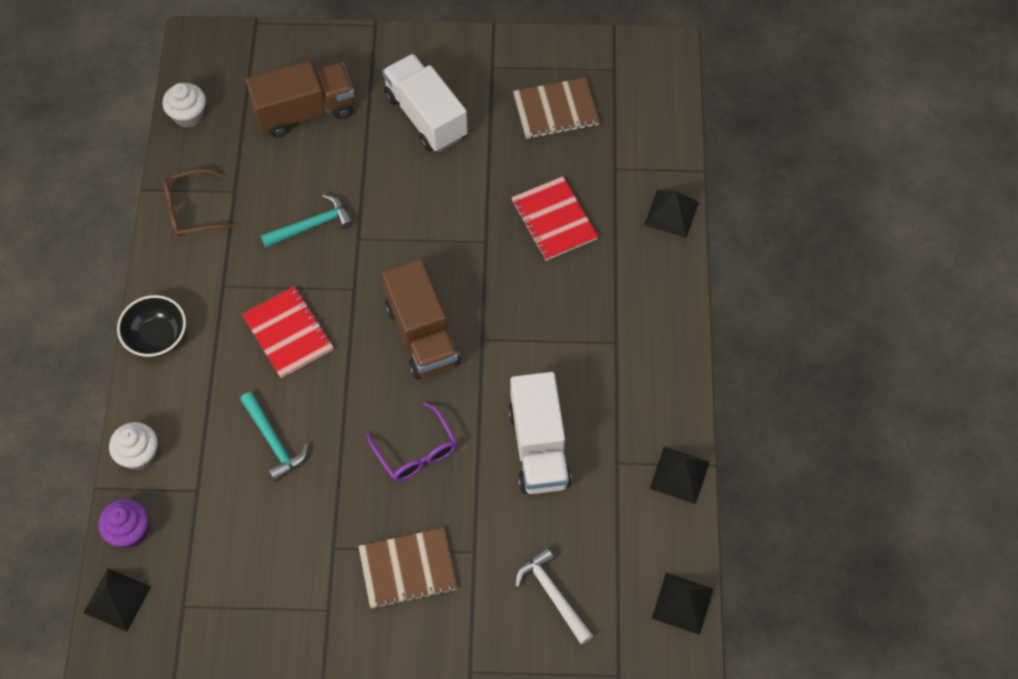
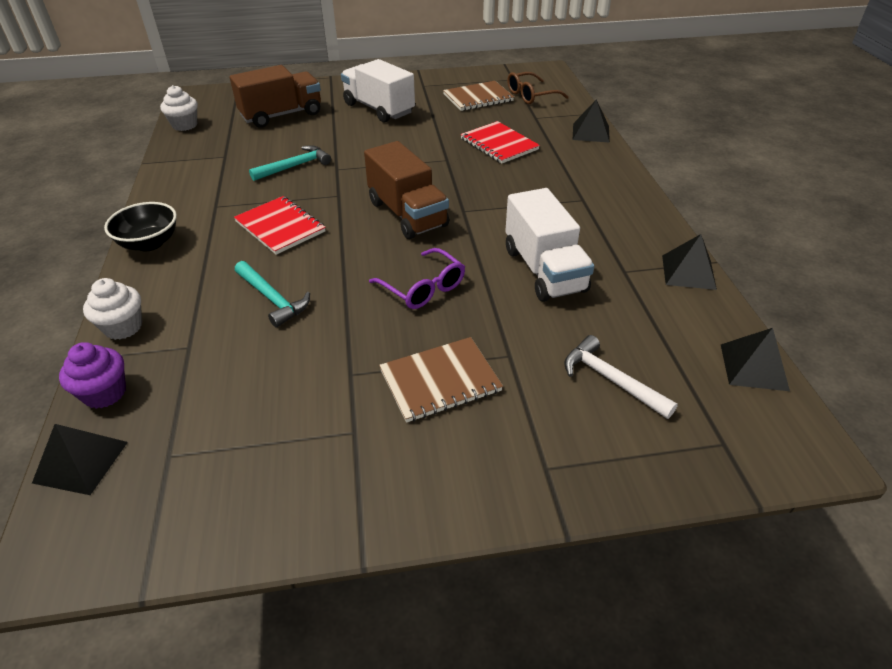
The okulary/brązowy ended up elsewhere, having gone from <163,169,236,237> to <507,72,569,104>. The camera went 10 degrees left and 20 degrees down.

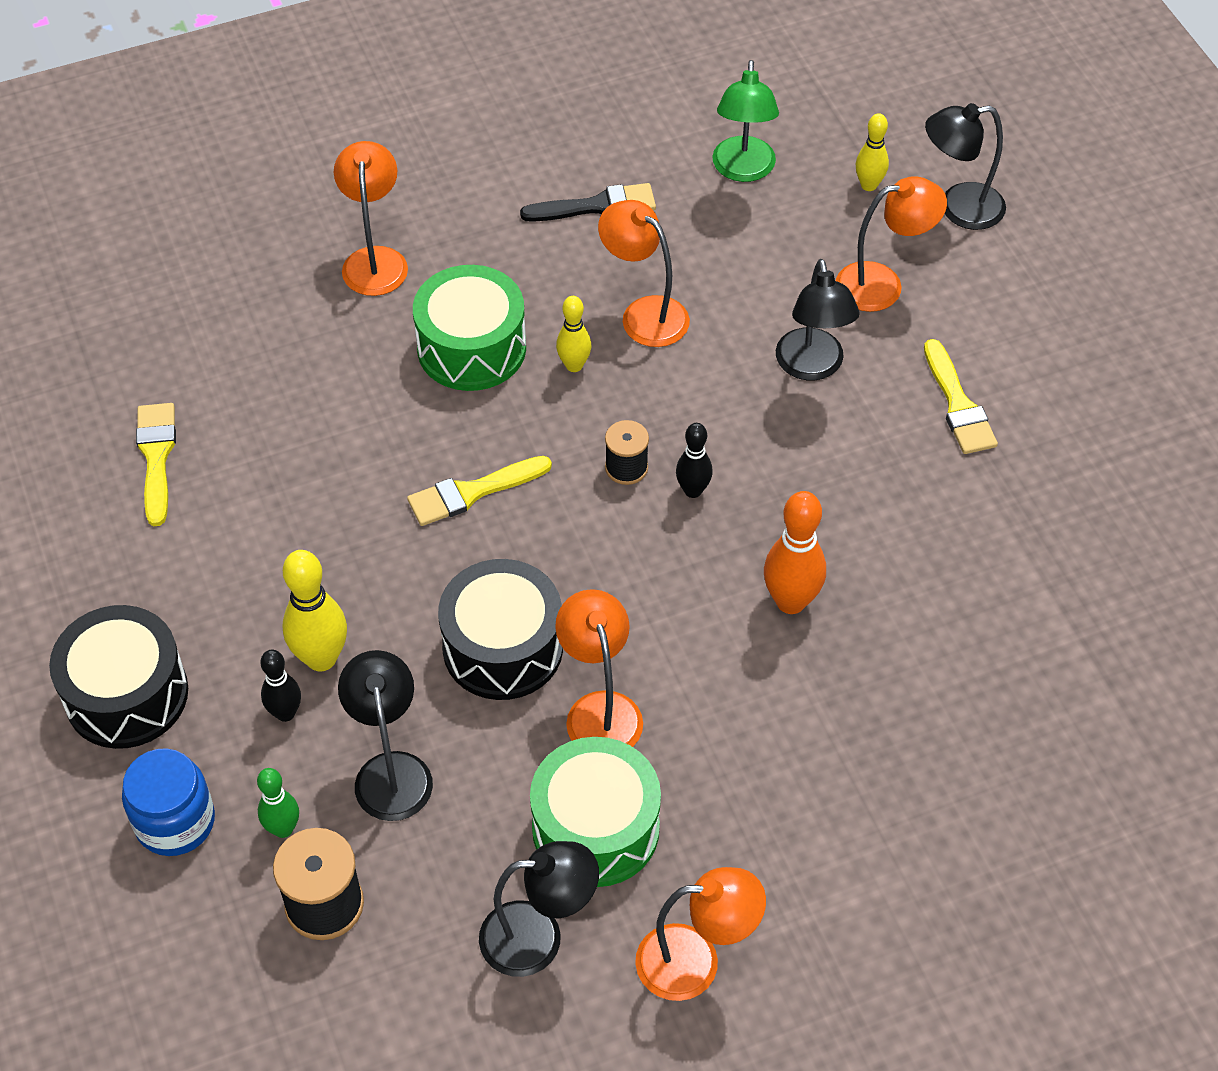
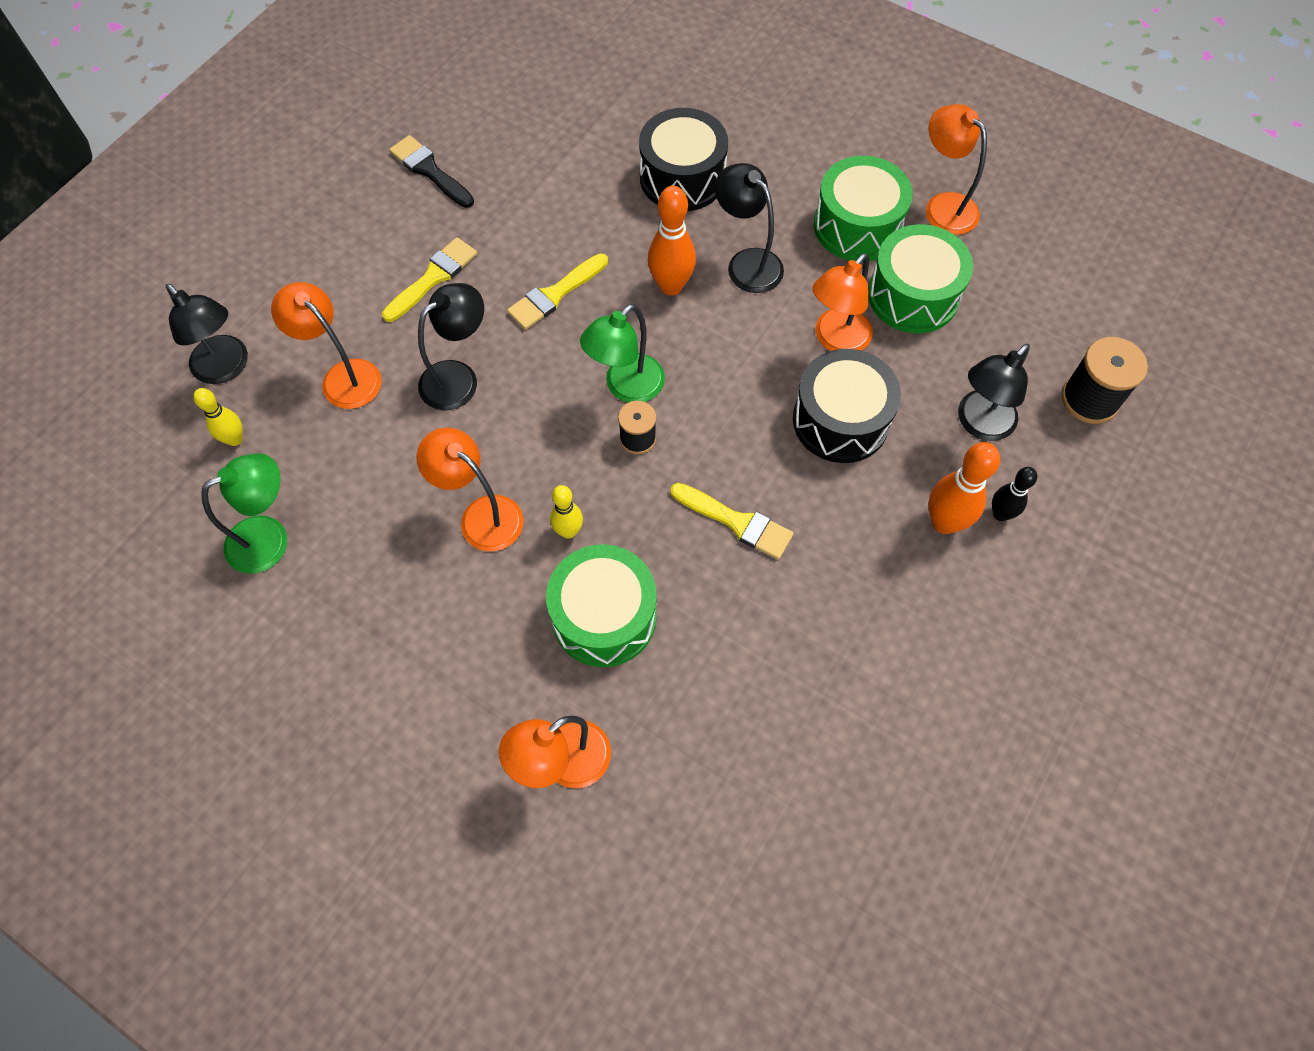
The bęben/czarny ended up elsewhere, having gone from <49,605,188,749> to <639,108,728,211>. The second view lost the słoik/niebieski at <122,748,215,856>. The pędzel/żółty ended up elsewhere, having gone from <136,403,176,526> to <507,254,608,330>. The second view lost the kręgiel/zielony at <257,768,299,838>. What was the kręgiel/żółty at <283,550,347,672> turned into the kręgiel/pomarańczowy at <928,442,1000,534>. The lampka/czarny ended up elsewhere, having gone from <479,841,599,977> to <715,163,784,293>. The pędzel/czarny ended up elsewhere, having gone from <520,183,656,222> to <389,135,474,208>. The lampka/pomarańczowy at <598,200,690,347> ended up facing another way, 120 degrees clockwise from before. Where the kręgiel/czarny stood at <676,423,713,498>, the lampka/zielony came to stand at <580,304,665,403>. The second view gained the bęben/zielony at <814,156,913,261>. The camera went 125 degrees left and 10 degrees up.

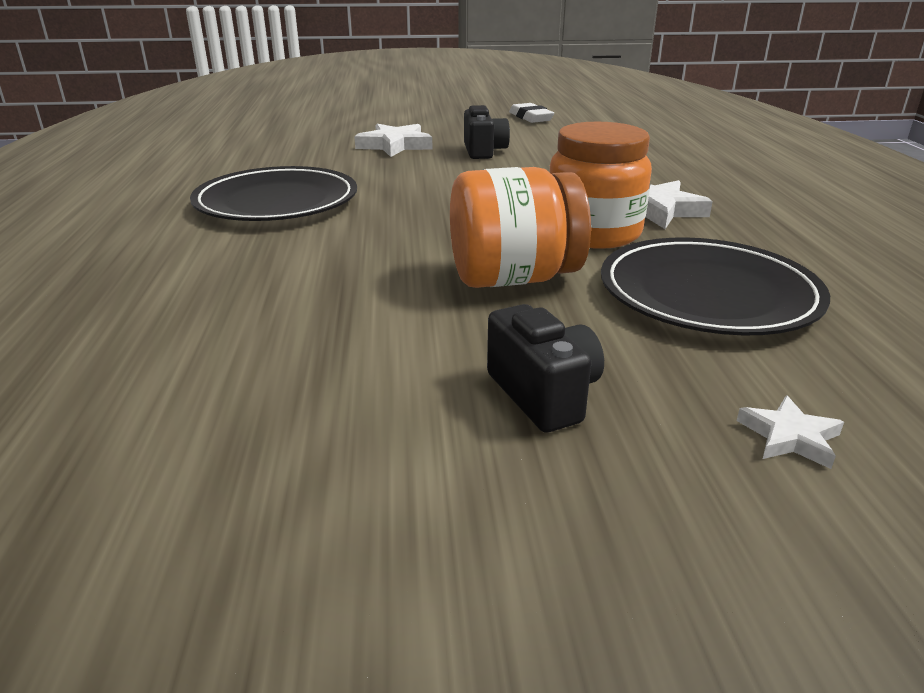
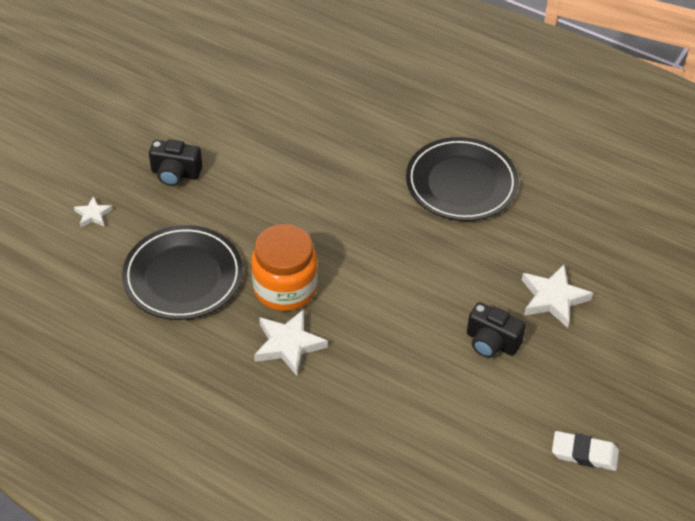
The second view lost the słoik/pomarańczowy at <450,167,591,288>. The camera went 125 degrees right and 20 degrees up.

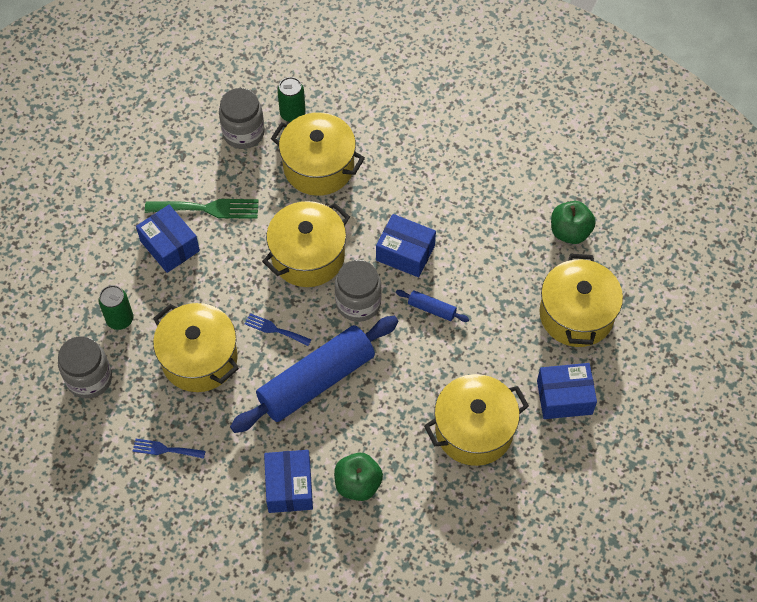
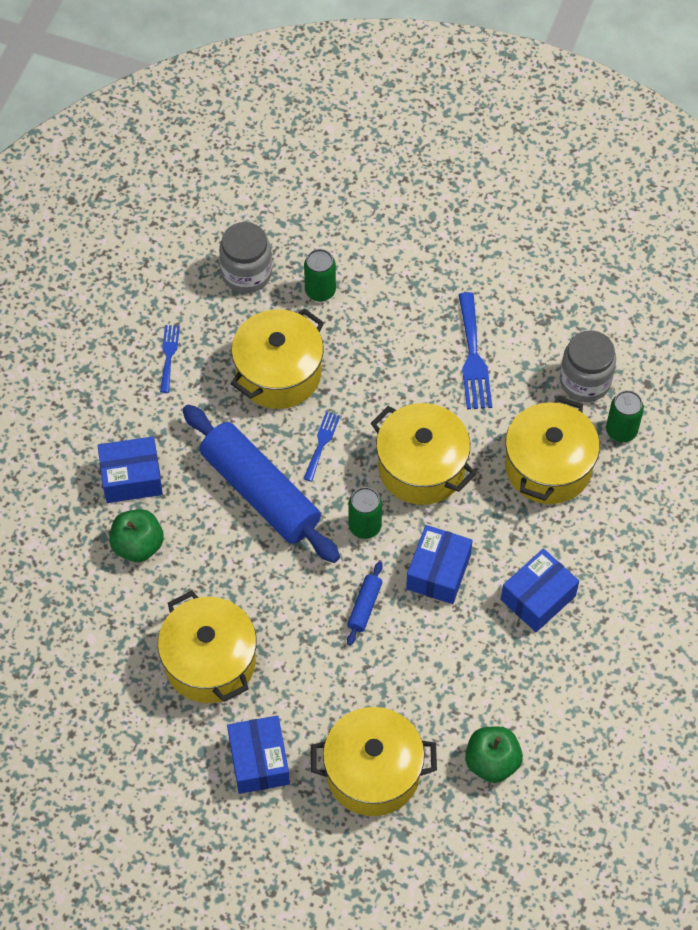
The pudełko/niebieski ended up elsewhere, having gone from <136,205,200,273> to <501,548,579,632>. What was the widelec/zielony at <145,199,259,219> turned into the widelec/niebieski at <459,292,492,410>. Where the słoik/szary stood at <335,260,382,322>, the puszka/zielony came to stand at <348,487,382,539>. The camera went 85 degrees right and 0 degrees up.

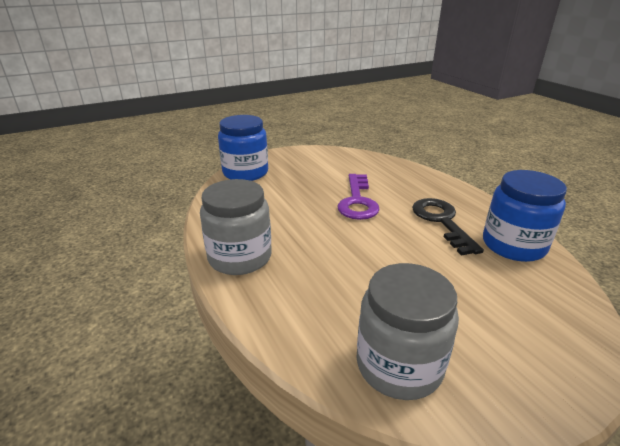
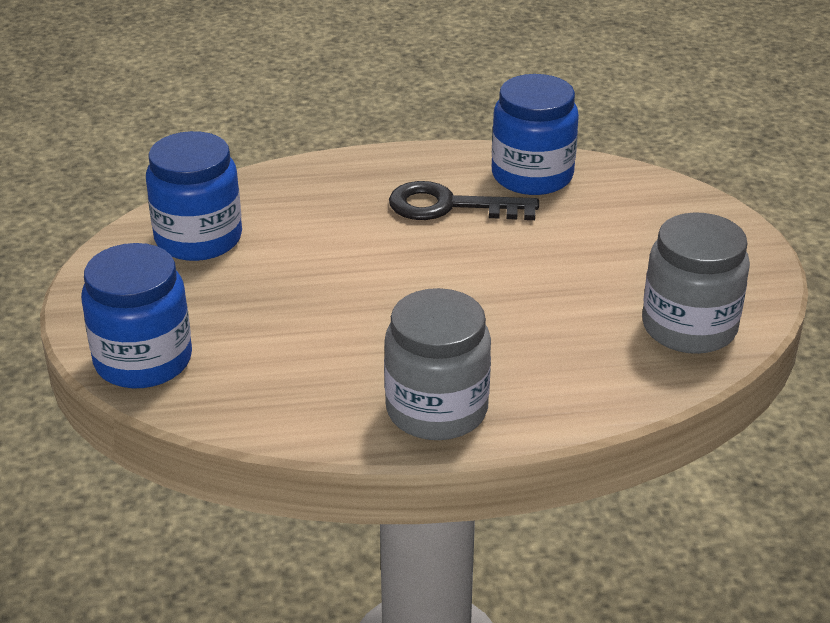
The second view lost the klucz/fioletowy at <338,174,380,220>. The second view gained the słoik/niebieski at <146,131,242,261>. The camera went 70 degrees left and 5 degrees up.

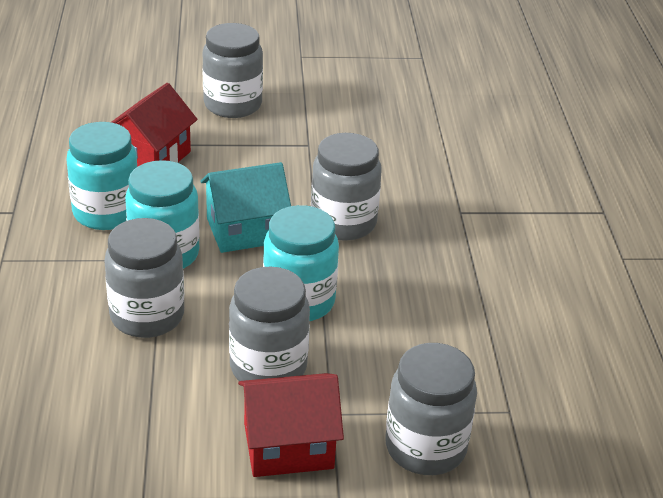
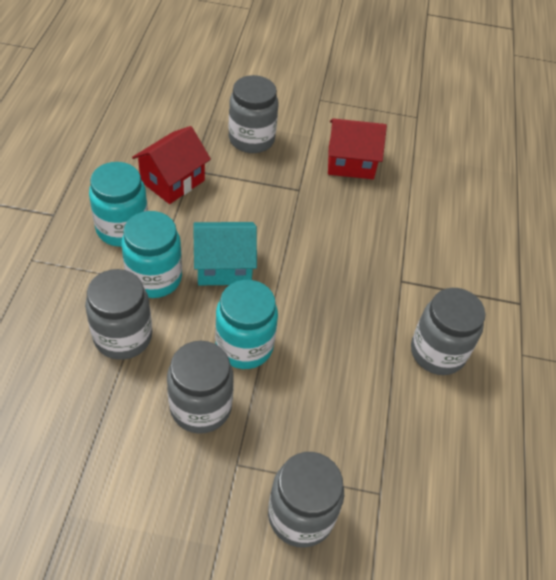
The domek/czerwony ended up elsewhere, having gone from <238,373,344,477> to <328,119,387,179>. The słoik/szary ended up elsewhere, having gone from <311,133,382,241> to <411,288,486,375>. The camera went 10 degrees right and 15 degrees up.

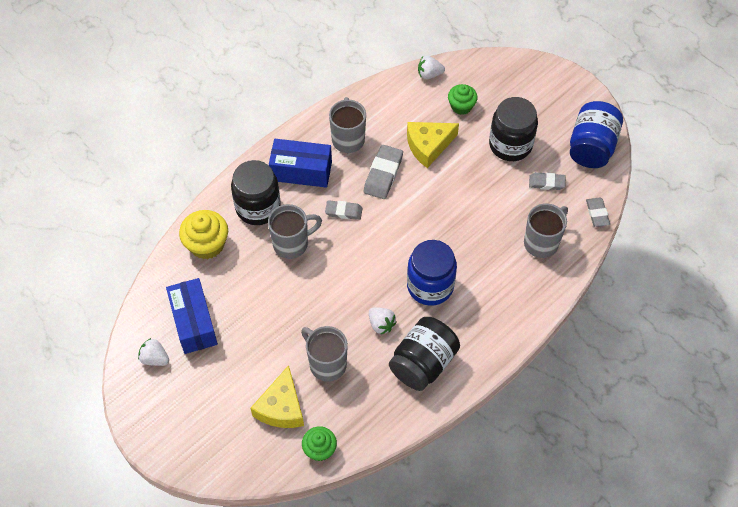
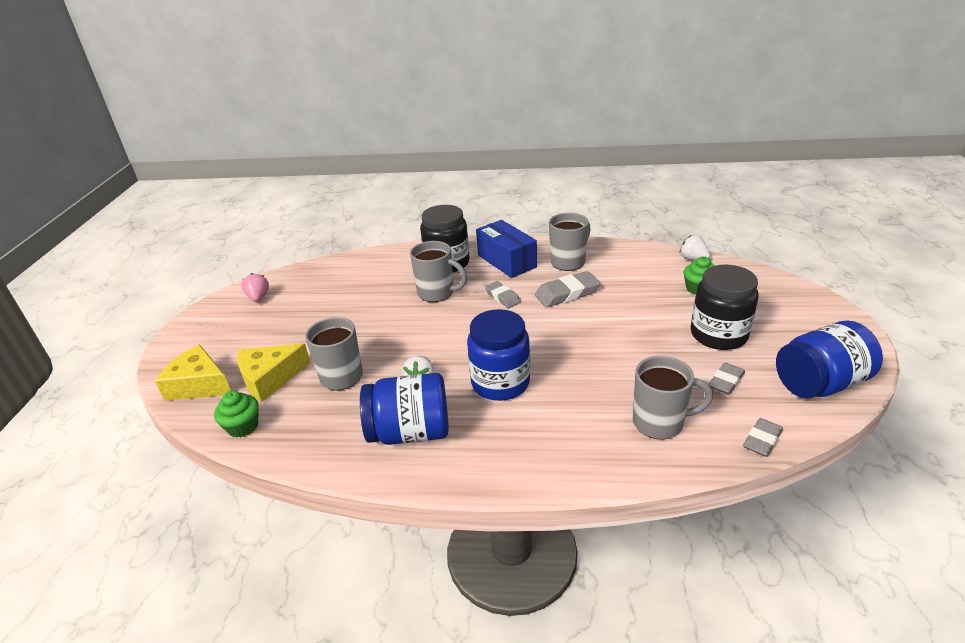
What was the truskawka/biały at <138,338,169,366> turned into the truskawka/różowy at <241,273,269,302>. The second view lost the pudełko/niebieski at <166,278,218,354>. The second view lost the muffinka/żółty at <179,210,228,259>. What was the słoik/czarny at <389,317,460,391> turned into the słoik/niebieski at <360,373,449,445>. The ser/żółty ended up elsewhere, having gone from <407,122,459,168> to <155,344,231,401>. The gumka do mazania/szary at <529,172,566,190> ended up facing another way, 75 degrees clockwise from before. The camera went 50 degrees right and 25 degrees down.

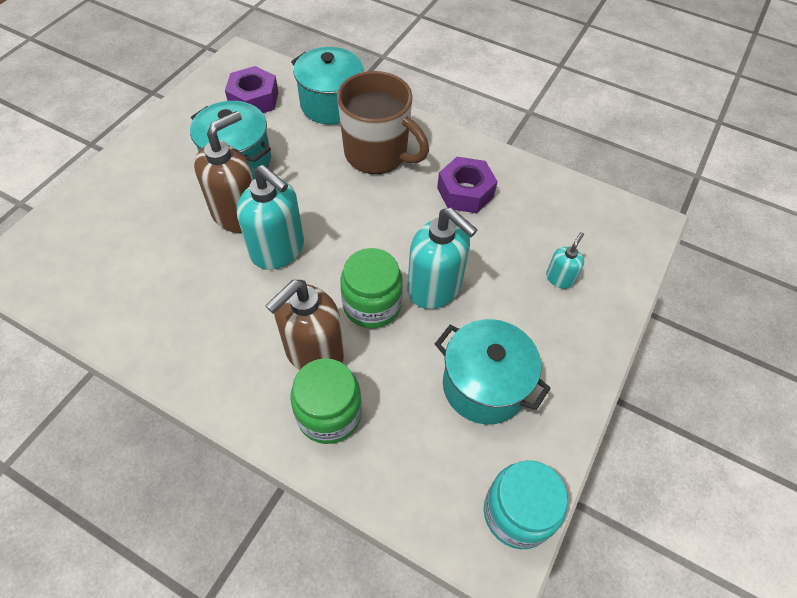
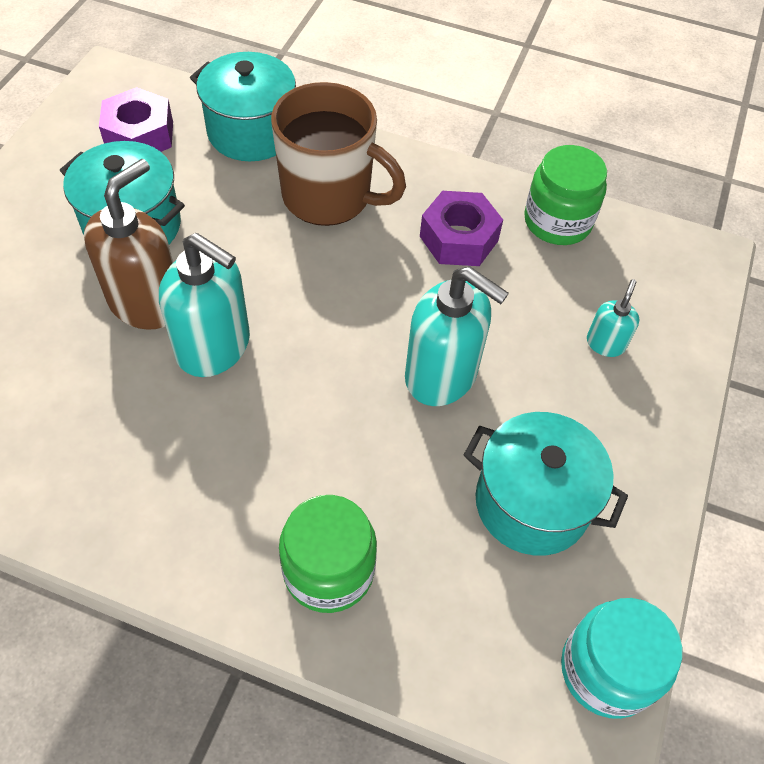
The second view lost the dozownik mydła/brązowy at <265,280,344,371>. The słoik/zielony ended up elsewhere, having gone from <340,248,403,328> to <524,145,607,245>. The camera went 10 degrees left and 0 degrees up.

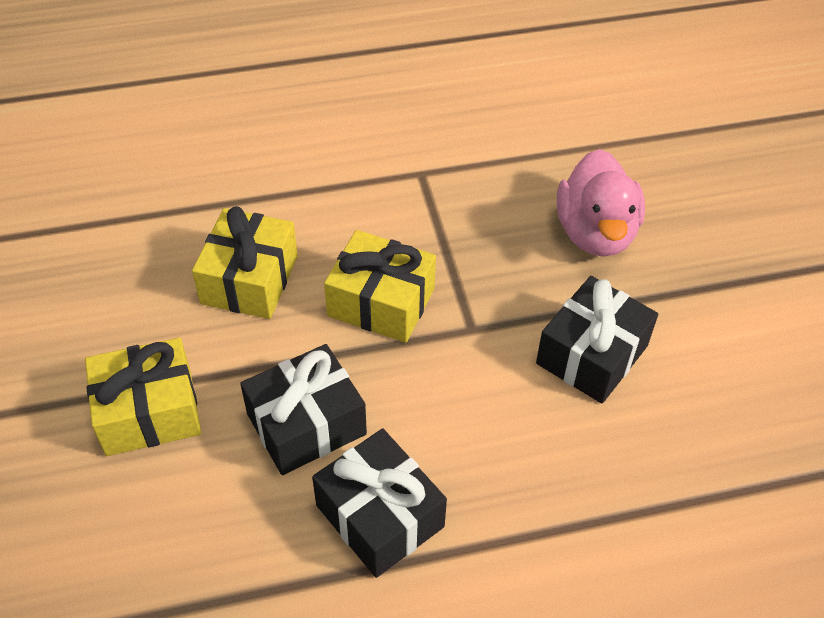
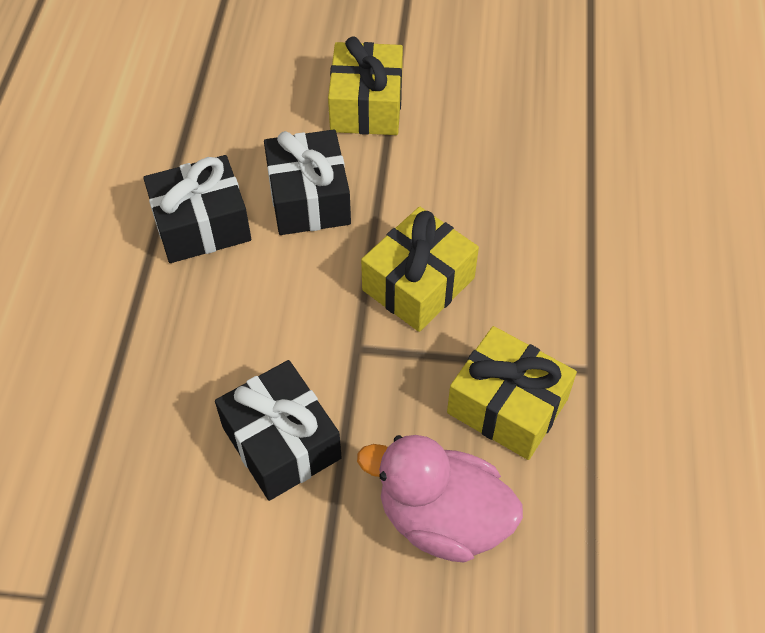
The prezent/żółty ended up elsewhere, having gone from <192,206,298,319> to <447,326,577,460>. The camera went 110 degrees right and 5 degrees up.

